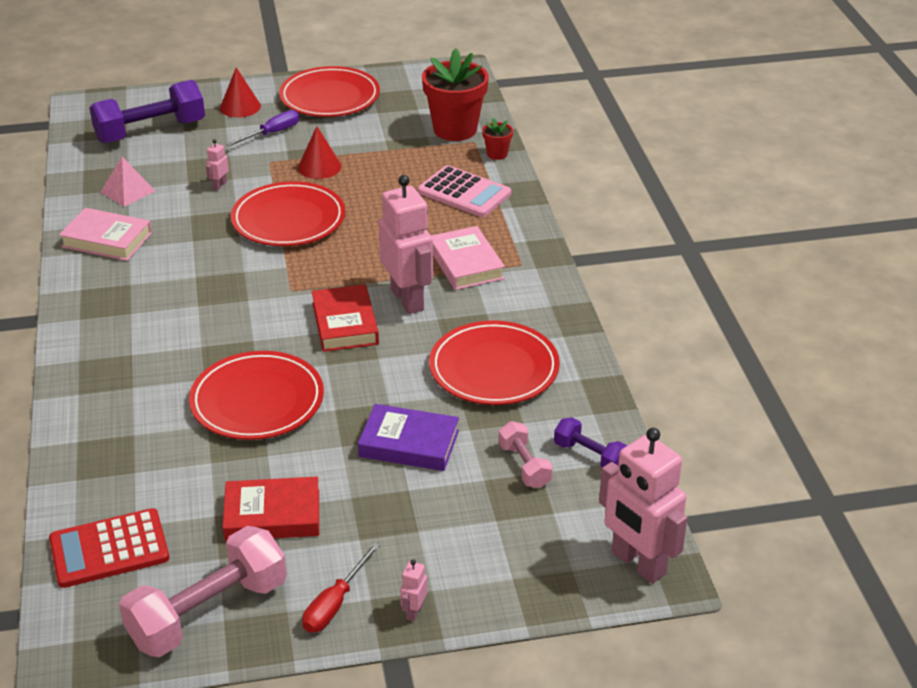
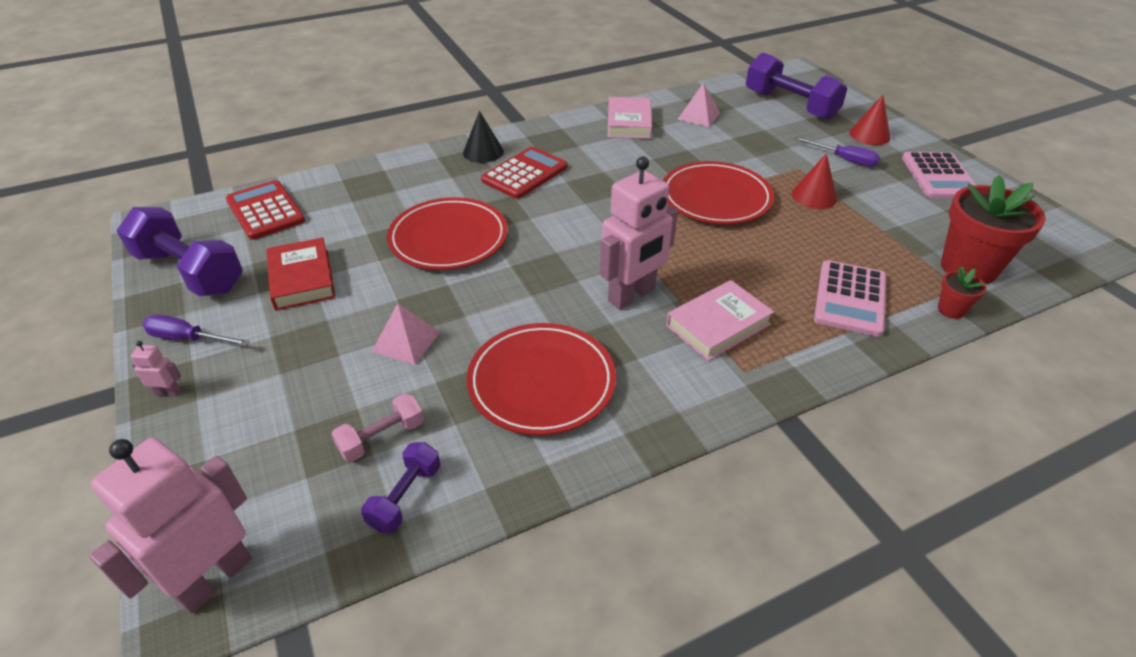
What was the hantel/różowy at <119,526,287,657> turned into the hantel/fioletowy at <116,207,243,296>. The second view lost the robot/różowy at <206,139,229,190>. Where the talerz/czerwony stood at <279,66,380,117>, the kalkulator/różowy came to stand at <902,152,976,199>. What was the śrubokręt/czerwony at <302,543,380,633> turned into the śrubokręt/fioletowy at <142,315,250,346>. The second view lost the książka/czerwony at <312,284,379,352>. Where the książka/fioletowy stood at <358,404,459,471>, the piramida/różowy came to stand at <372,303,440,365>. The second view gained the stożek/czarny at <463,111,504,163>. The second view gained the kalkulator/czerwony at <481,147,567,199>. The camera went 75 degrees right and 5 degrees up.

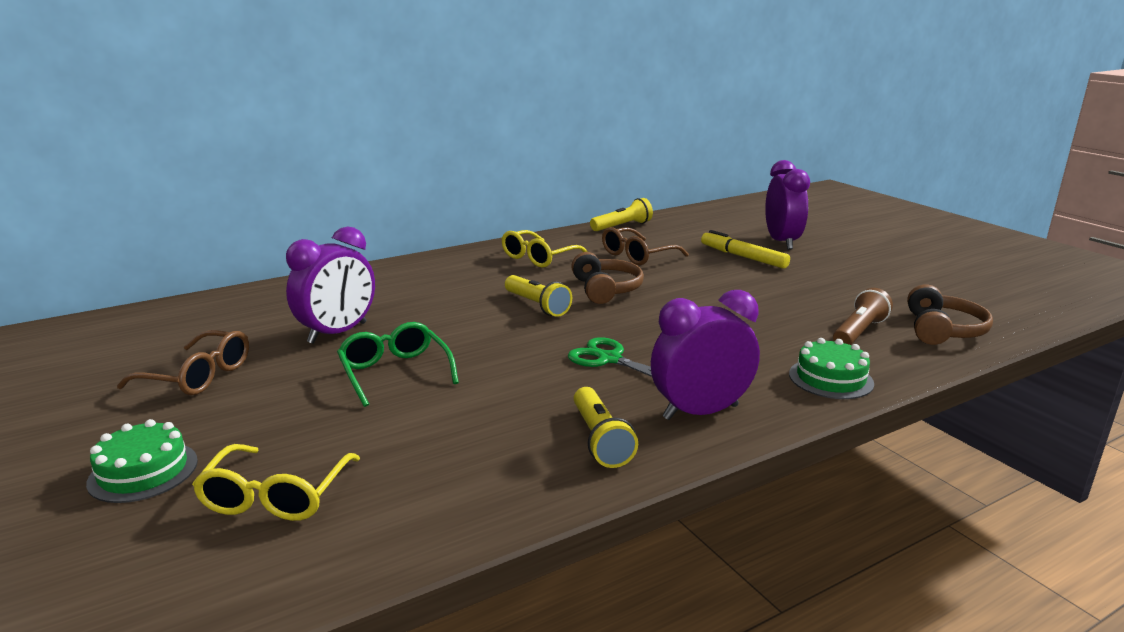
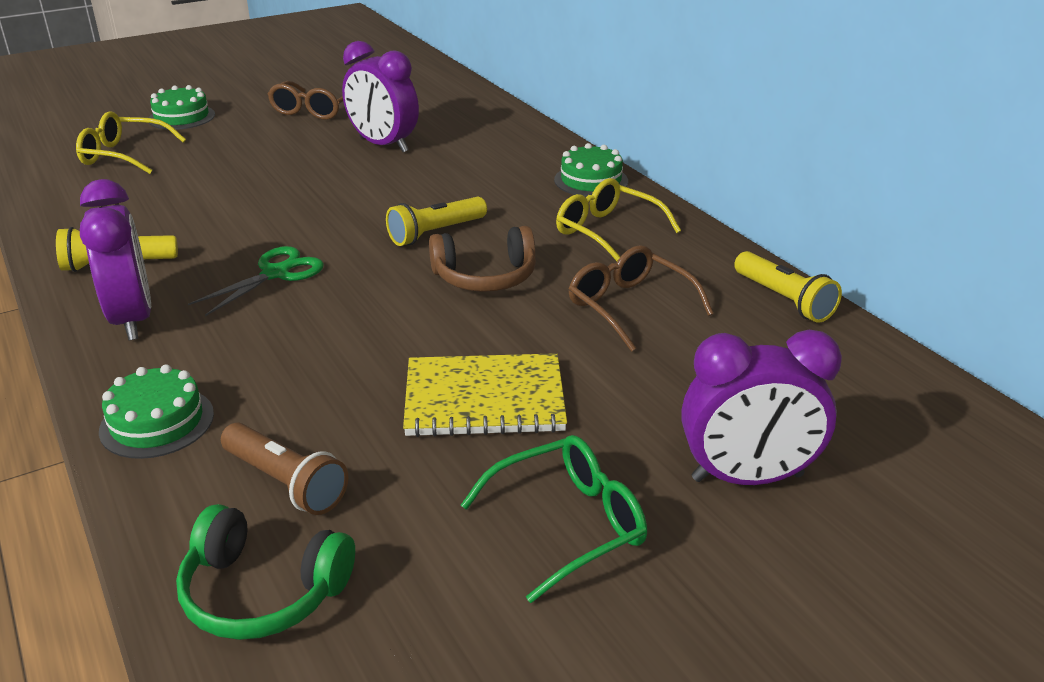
The okulary/zielony ended up elsewhere, having gone from <337,322,459,407> to <461,435,647,603>. The second view lost the flamaster/żółty at <701,230,790,268>. What was the słuchawki/brązowy at <907,284,993,345> turned into the słuchawki/zielony at <176,504,355,640>. The second view gained the zeszyt/żółty at <403,353,567,437>. The second view gained the tort/zielony at <554,143,628,197>. The camera went 90 degrees right and 10 degrees up.

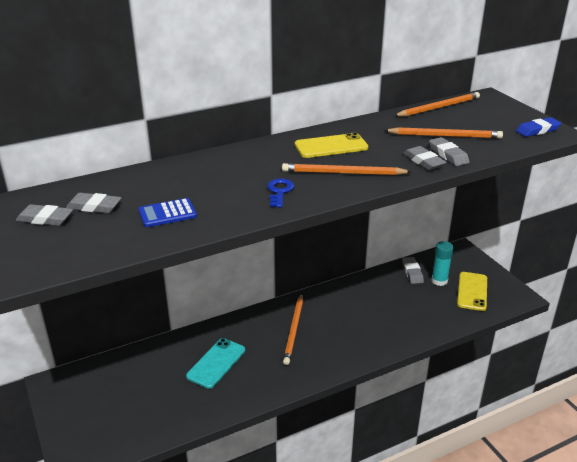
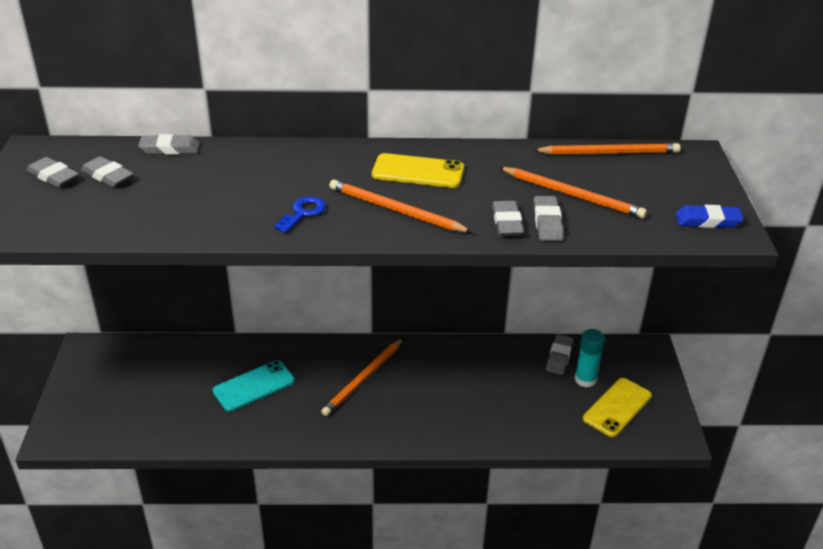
The second view lost the kalkulator/niebieski at <138,198,197,227>. The second view gained the gumka do mazania/szary at <138,134,200,155>. The camera went 25 degrees right and 5 degrees up.

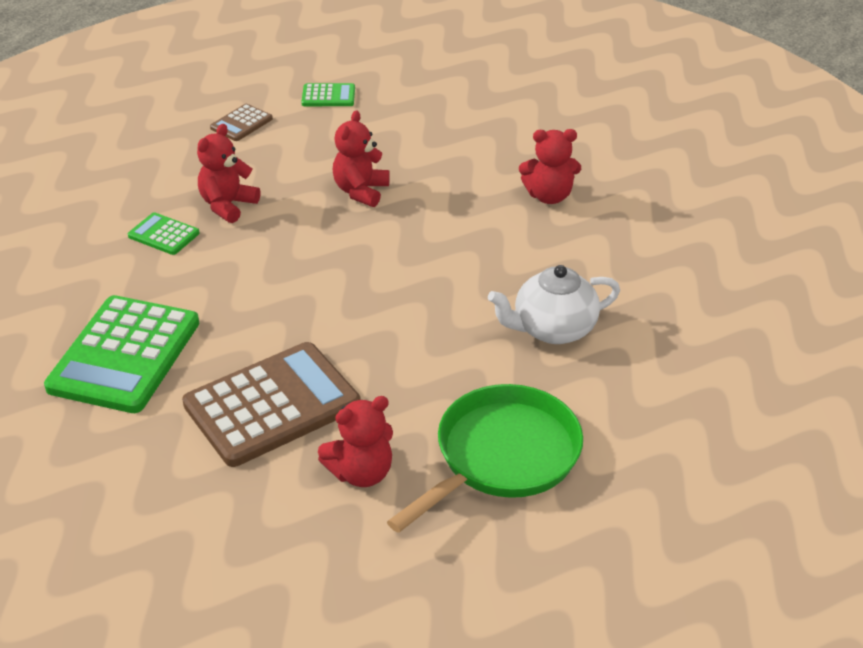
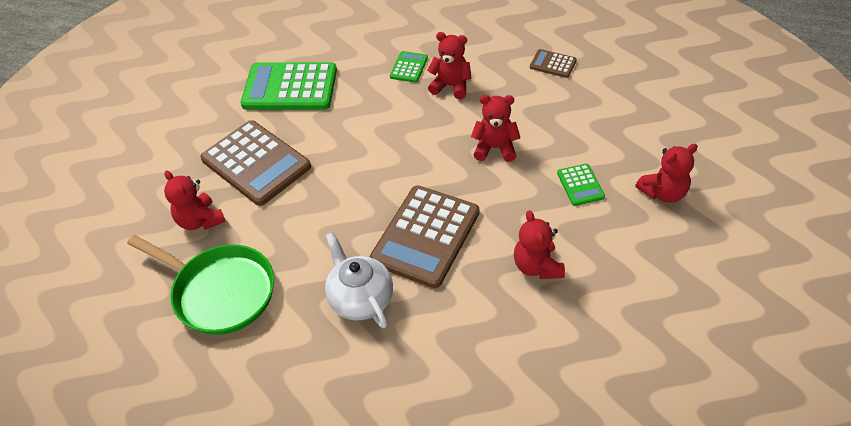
The kalkulator/zielony ended up elsewhere, having gone from <301,83,355,106> to <557,164,605,206>. The second view gained the kalkulator/brązowy at <369,185,479,288>. The second view gained the miś/czerwony at <635,144,698,203>. The camera went 80 degrees right and 10 degrees up.

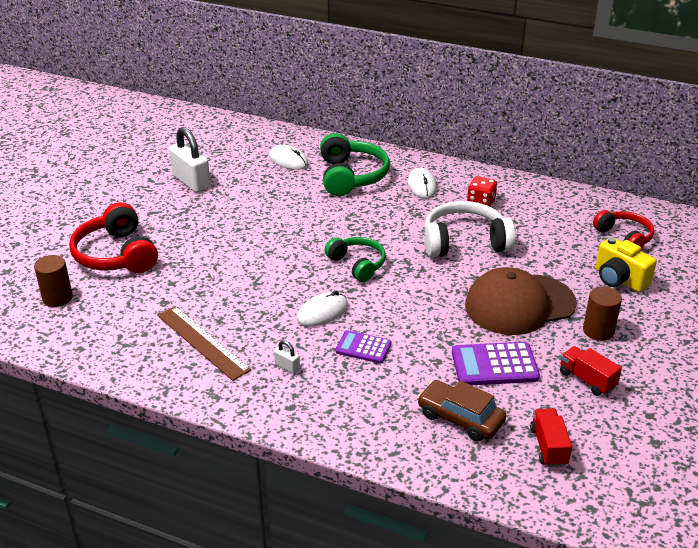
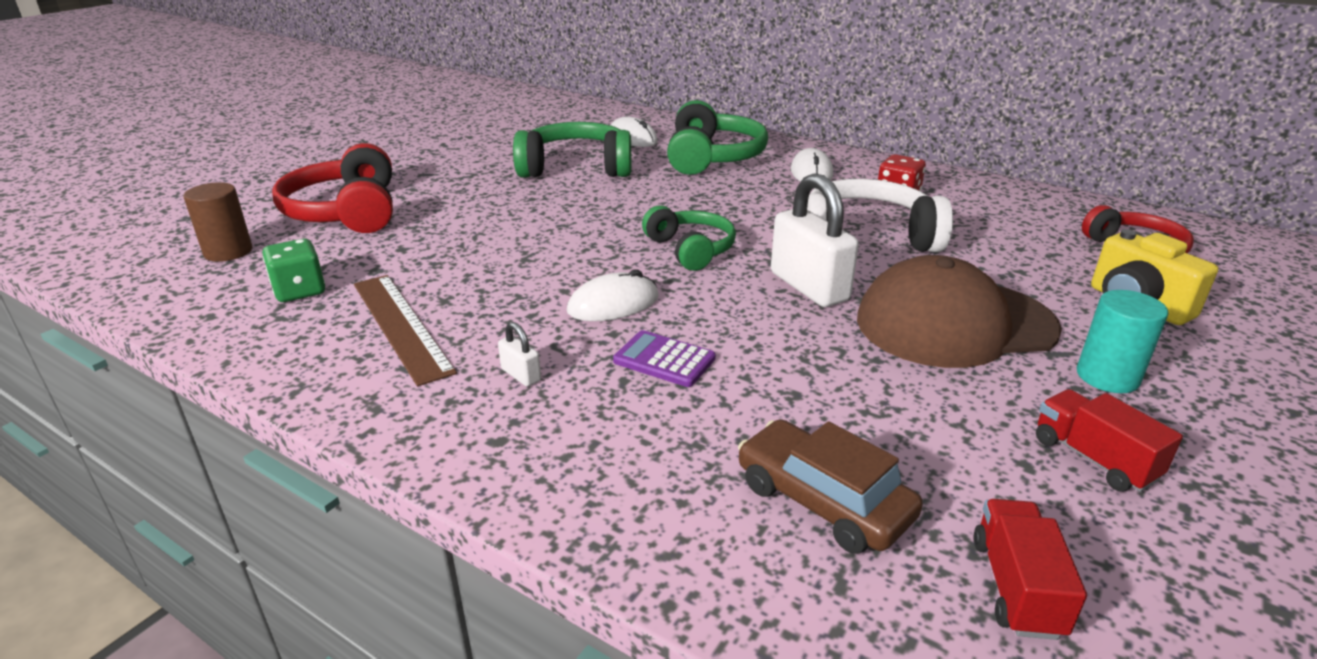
The kłódka/biały ended up elsewhere, having gone from <169,127,211,193> to <771,173,859,307>. The second view lost the kalkulator/fioletowy at <452,342,540,385>. What was the walec/brązowy at <583,286,622,341> turned into the walec/turkusowy at <1077,290,1168,393>. The second view gained the kostka do gry/zielony at <262,239,325,302>. The second view gained the słuchawki/zielony at <513,122,631,178>. The camera went 10 degrees right and 5 degrees down.

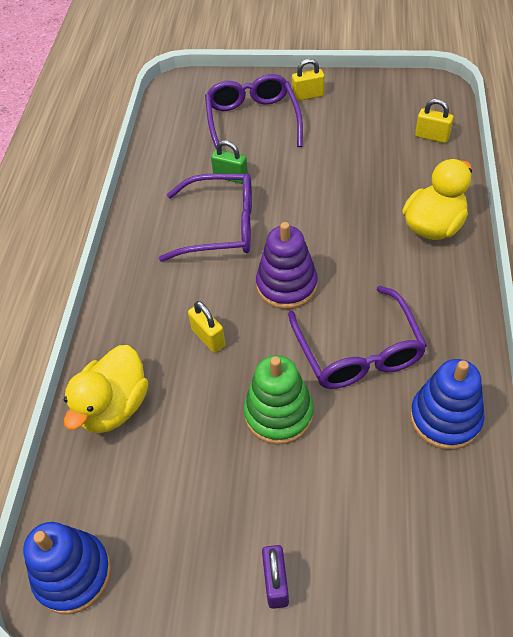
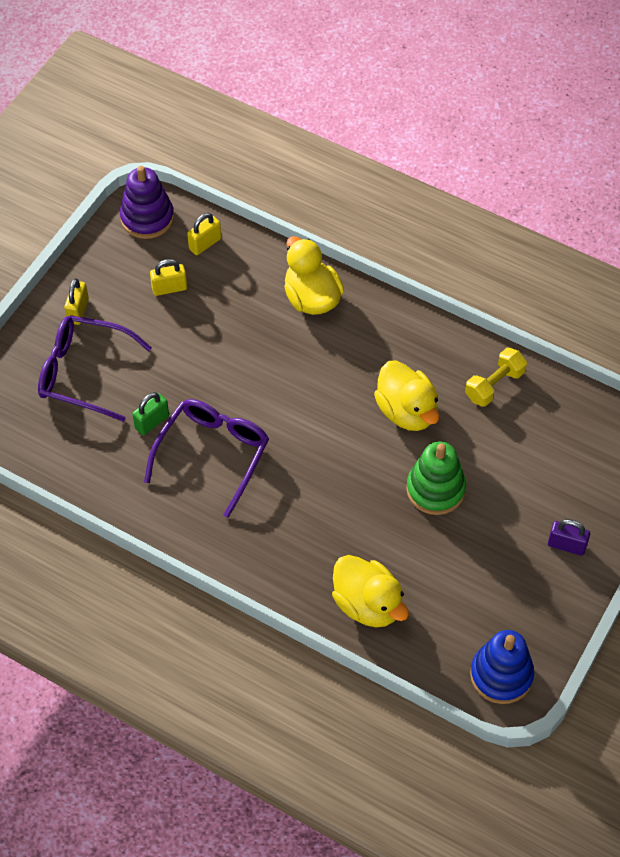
The kłódka/żółty ended up elsewhere, having gone from <188,301,226,353> to <150,259,187,296>. The zabawka nakładanka/fioletowy ended up elsewhere, having gone from <256,222,318,309> to <120,166,174,239>. Where the okulary/fioletowy stood at <288,286,427,389>, the kaczka/żółty came to stand at <374,360,439,431>. Where the zabawka nakładanka/niebieski stood at <410,359,485,450>, the hantel/żółty came to stand at <465,348,527,407>. The camera went 70 degrees left and 5 degrees up.

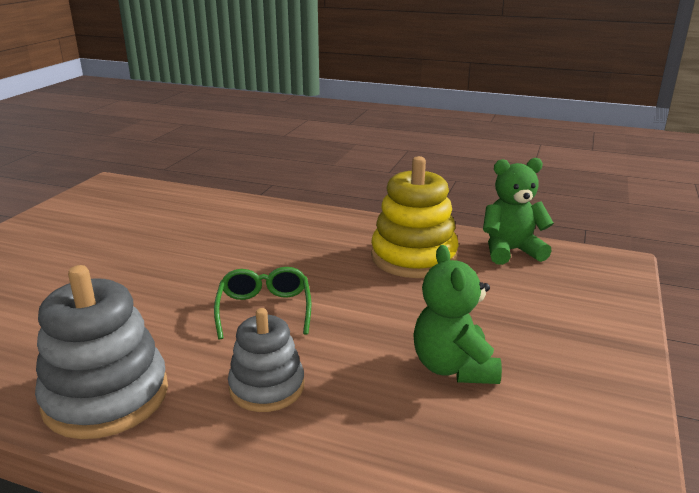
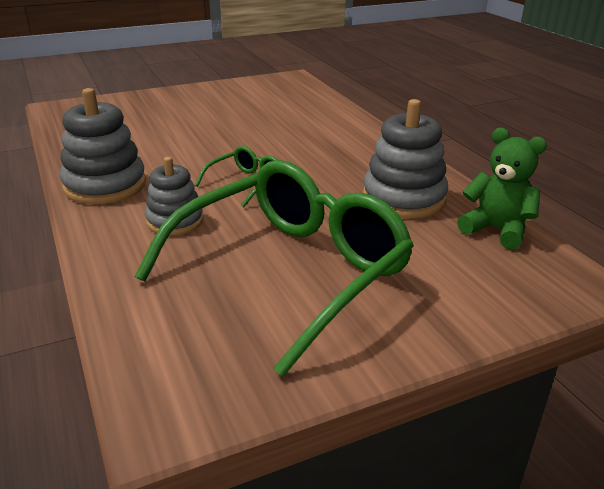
What was the zabawka nakładanka/żółty at <371,156,459,278> turned into the zabawka nakładanka/szary at <363,99,448,218>. Where the miś/zielony stood at <413,245,502,384>, the okulary/zielony came to stand at <135,160,414,377>. The camera went 45 degrees right and 5 degrees up.

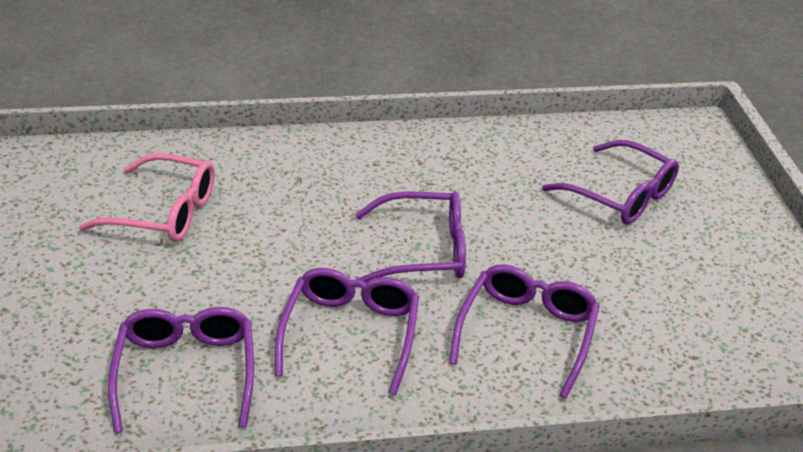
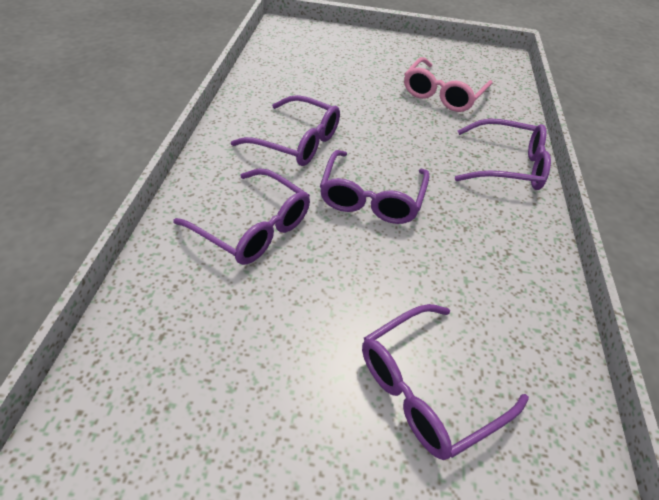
The okulary/fioletowy ended up elsewhere, having gone from <108,307,254,433> to <455,118,551,190>. The camera went 105 degrees right and 10 degrees up.

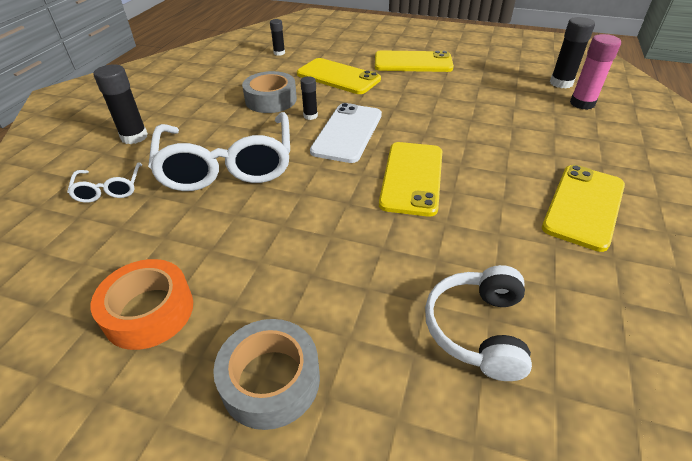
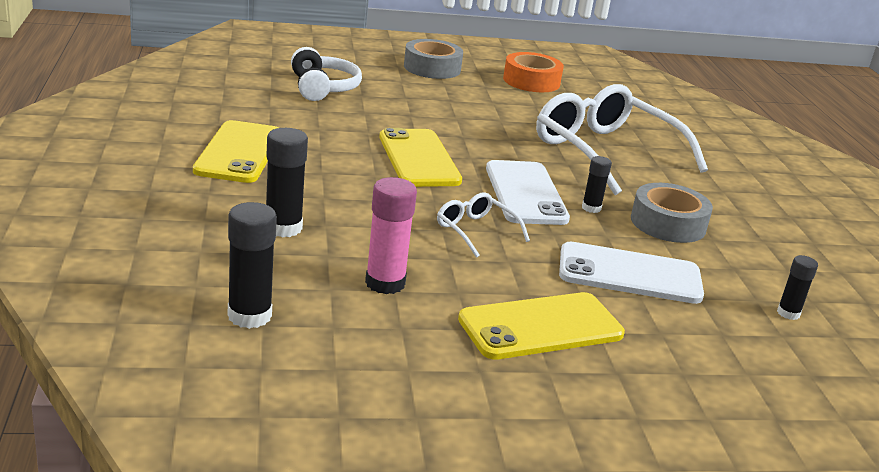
The okulary/biały ended up elsewhere, having gone from <67,162,142,203> to <437,192,530,258>. The klej w sztyfcie/czarny ended up elsewhere, having gone from <94,64,148,144> to <266,128,308,238>. What was the telefon/żółty at <297,58,381,94> turned into the telefon/biały at <559,242,704,304>. The klej w sztyfcie/różowy ended up elsewhere, having gone from <570,34,621,110> to <365,177,417,294>. The camera went 150 degrees right and 15 degrees down.

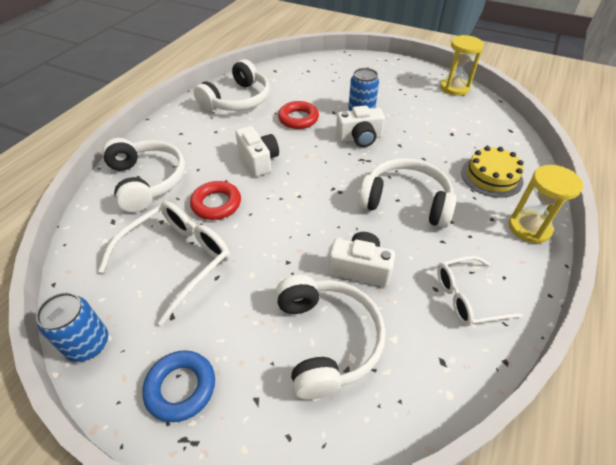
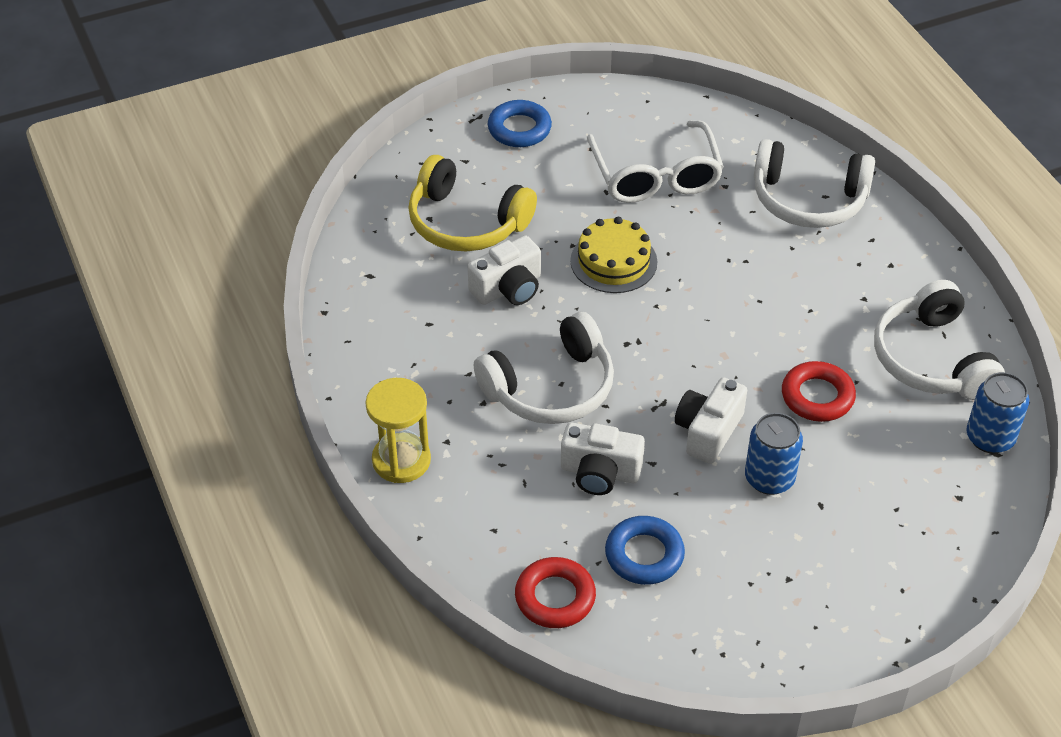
The puszka/niebieski ended up elsewhere, having gone from <36,292,108,362> to <967,372,1029,454>. The pierścień/czerwony ended up elsewhere, having gone from <190,181,241,220> to <515,557,596,628>. The aparat fotograficzny/biały ended up elsewhere, having gone from <235,126,279,177> to <561,423,645,495>. What was the słuchawki/biały at <276,275,385,400> turned into the słuchawki/żółty at <408,155,537,251>. The second view lost the okulary/biały at <437,256,523,326>. The second view lost the klepsydra/żółty at <440,35,484,96>. The tort/żółty ended up elsewhere, having gone from <461,146,524,198> to <570,217,658,293>. The second view gained the pierścień/niebieski at <605,516,685,585>. The camera went 130 degrees right and 0 degrees up.

